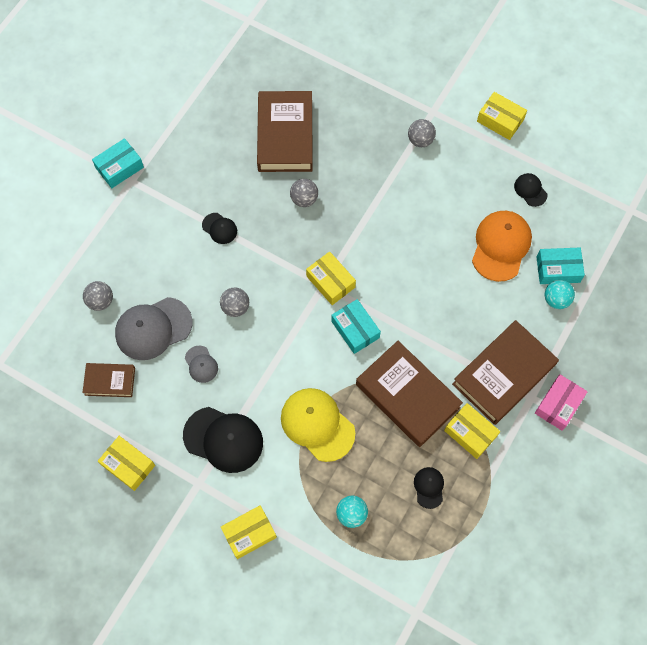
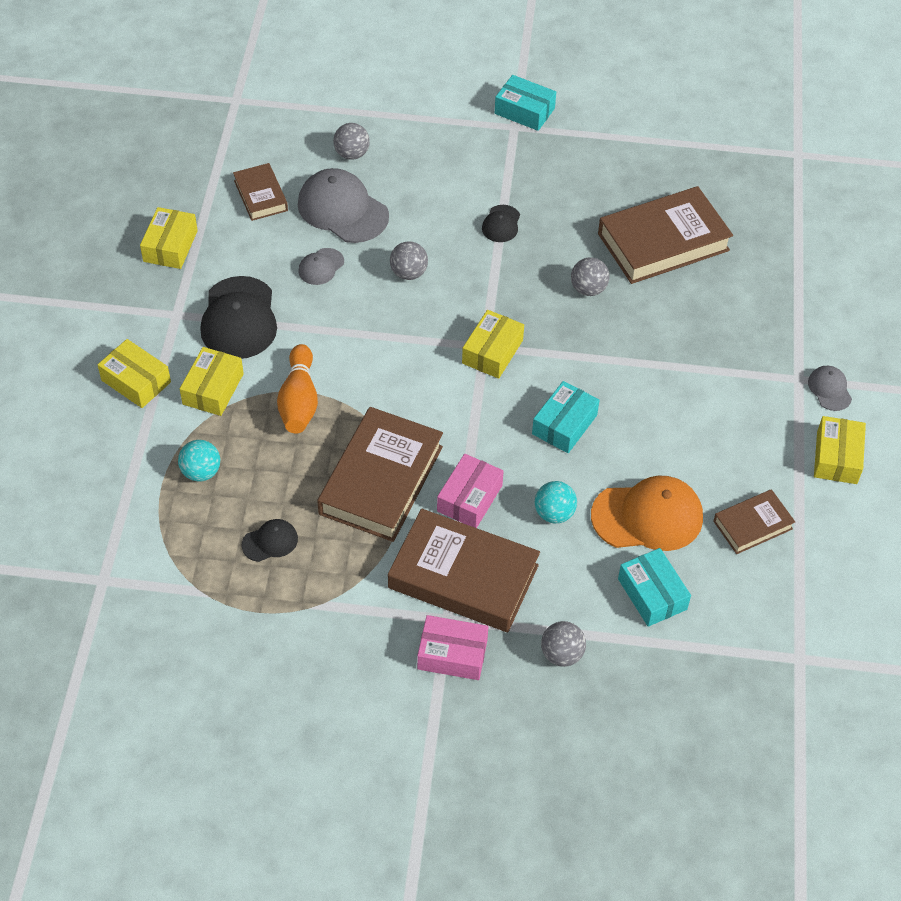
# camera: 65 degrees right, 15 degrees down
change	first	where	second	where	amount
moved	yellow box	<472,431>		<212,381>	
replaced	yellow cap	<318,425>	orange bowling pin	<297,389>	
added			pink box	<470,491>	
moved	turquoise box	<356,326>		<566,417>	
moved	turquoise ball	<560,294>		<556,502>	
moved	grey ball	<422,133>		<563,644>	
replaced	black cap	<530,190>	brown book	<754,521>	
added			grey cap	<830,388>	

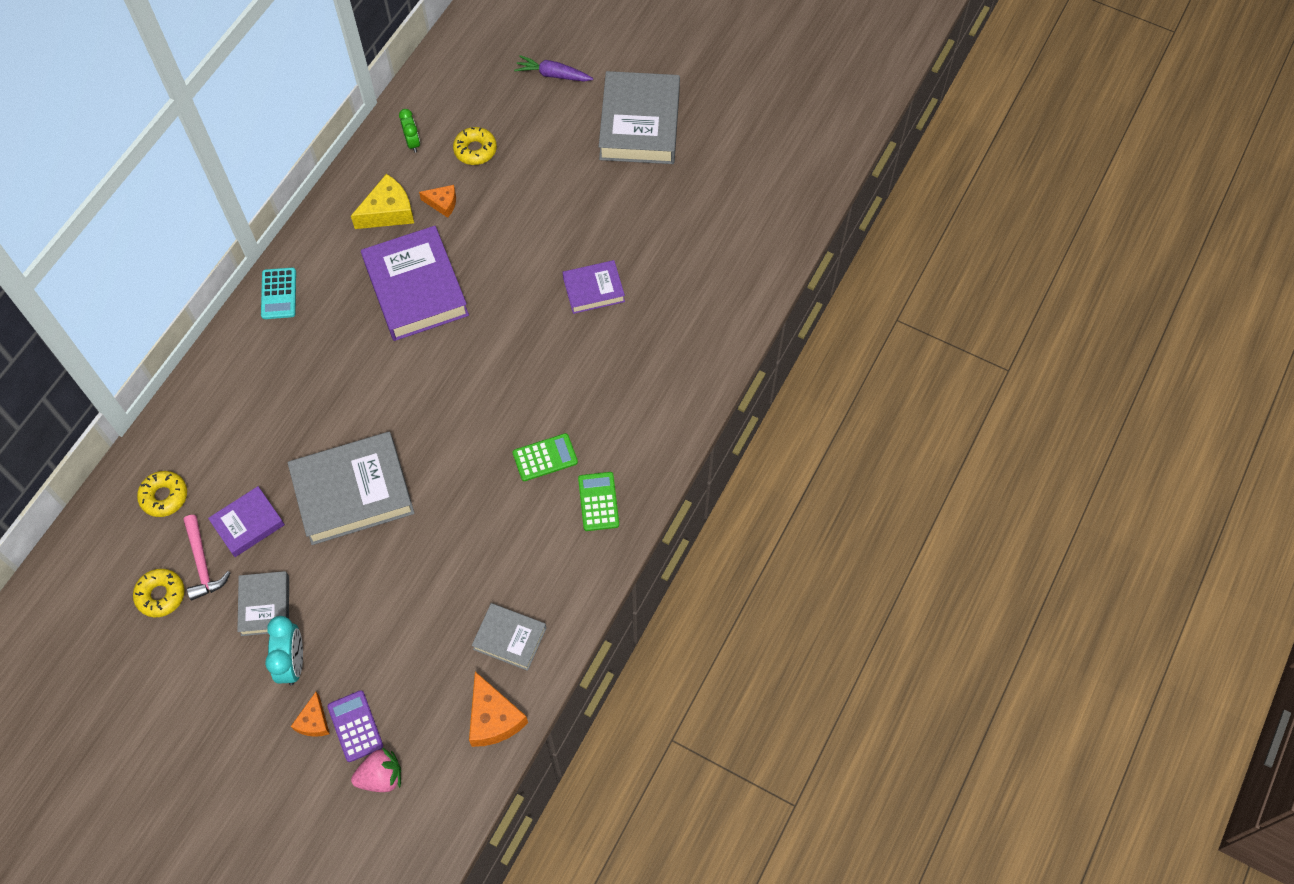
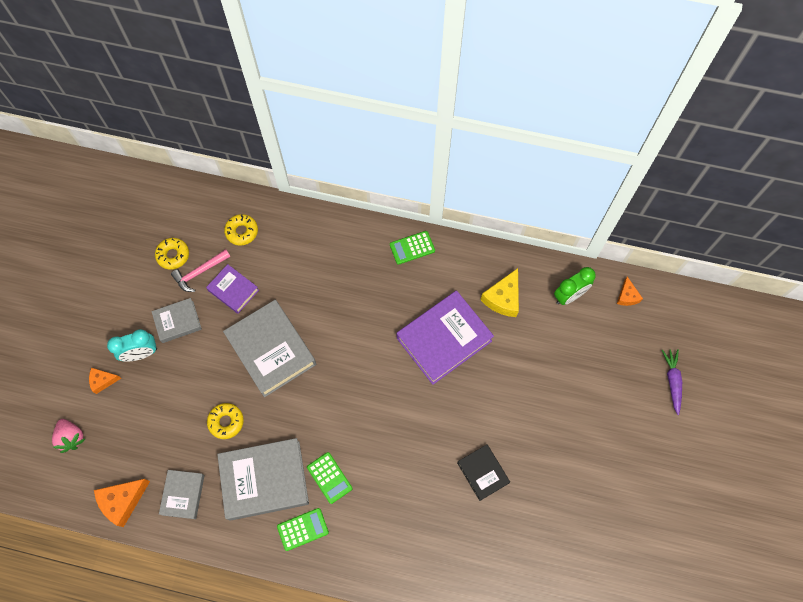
# camera: 75 degrees right, 5 degrees up
change	first	where	second	where	amount
moved	yellow donut	<475,146>		<225,421>	
moved	grey book	<639,117>		<263,479>	
recoloured	turquoise calculator	<278,293>	green calculator	<412,248>	
recoloured	purple book	<594,287>	black book	<483,472>	
turned	yellow cheese	<382,201>		<500,292>	75 degrees clockwise
resized	green clock	<409,131>		<575,286>	x1.55
moved	orange cheese	<437,201>		<630,291>	
removed	purple calculator	<355,726>			

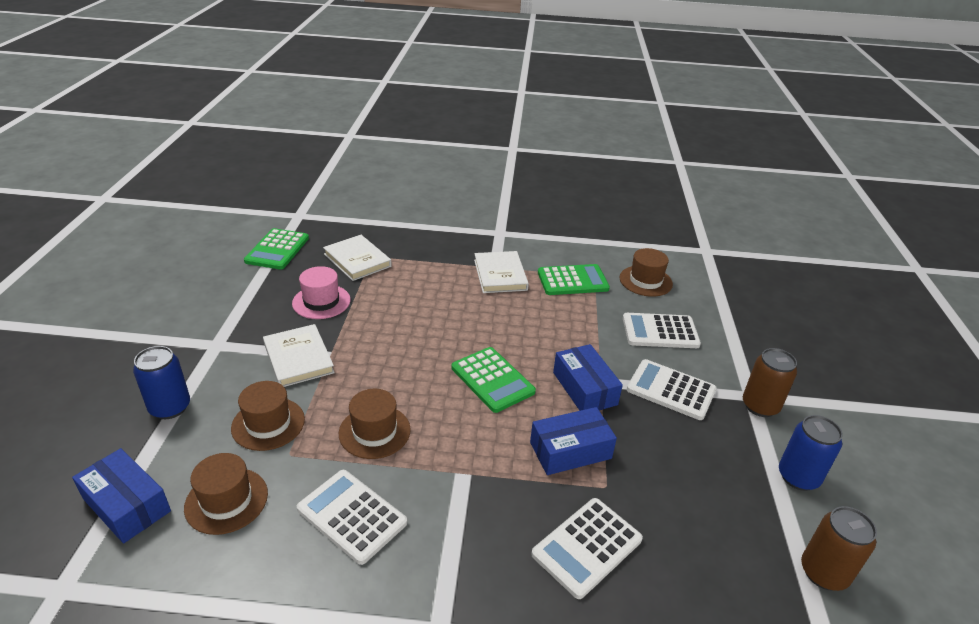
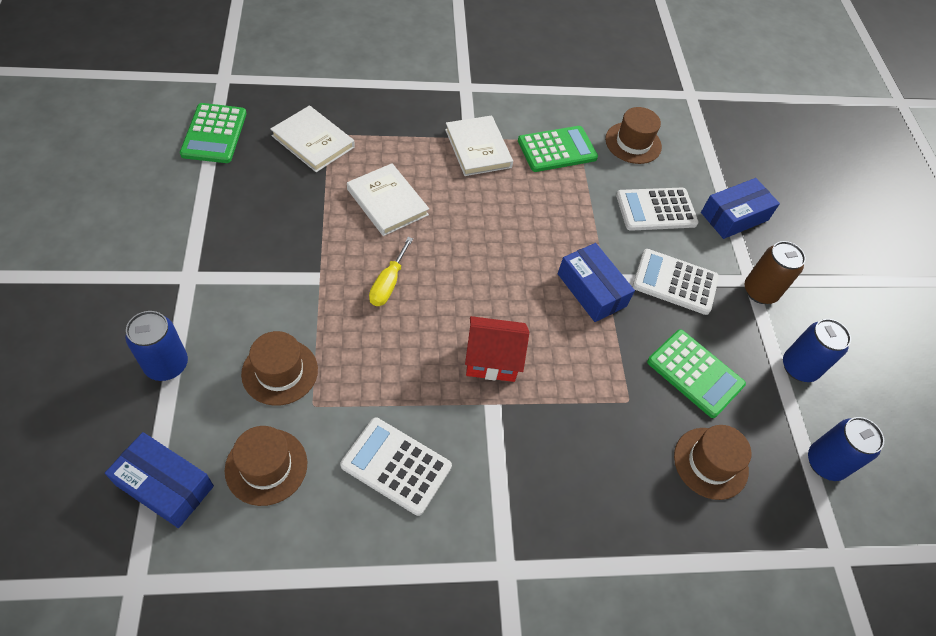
# camera: 15 degrees left, 20 degrees up
change	first	where	second	where	amount
moved	white book	<299,355>		<388,199>	
added			yellow screwdriver	<391,271>	
added			red house	<497,349>	
moved	green calculator	<494,380>		<696,373>	
moved	brown hat	<375,424>		<712,462>	
moved	blue box	<573,441>		<740,208>	
recoloured	brown can	<839,548>	blue can	<846,449>	
removed	pink hat	<321,292>			
removed	white calculator	<587,548>			

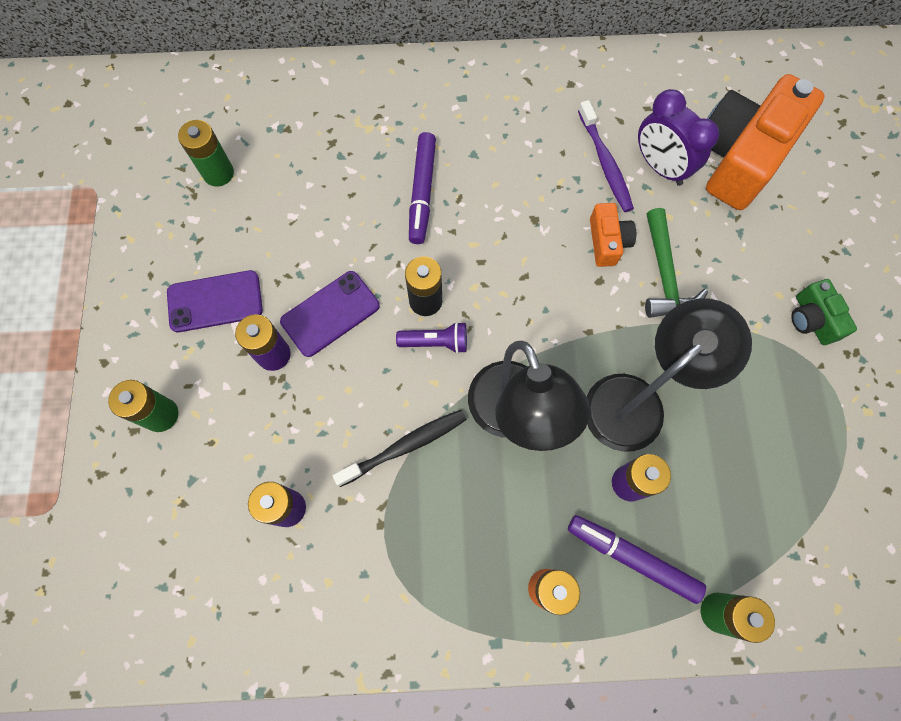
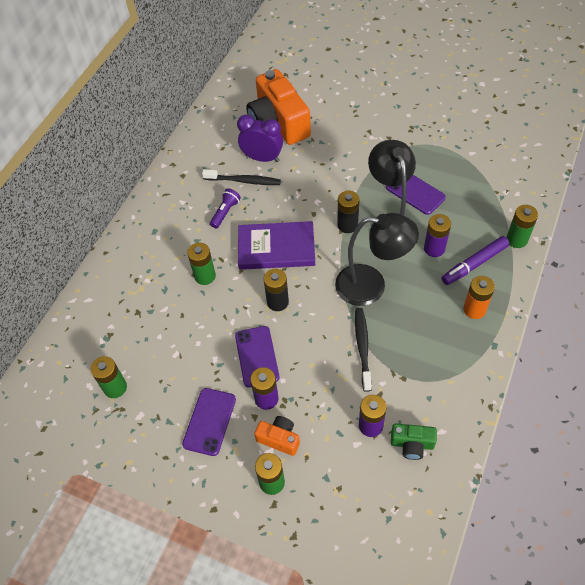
# camera: 60 degrees left, 15 degrees down
change	first	where	second	where	amount
replaced	purple marker	<422,188>	green battery	<201,264>	
recoloured	purple toothbrush	<606,156>	black toothbrush	<241,177>	
moved	purple flashlight	<431,338>		<225,208>	
turned	purple clock	<678,137>		<260,138>	150 degrees counterclockwise
added			purple book	<276,245>	
moved	orange camera	<613,235>		<277,436>	
added			black battery	<348,212>	
added			purple phone	<416,195>	
moved	green camera	<824,312>		<414,441>	
removed	green hammer	<676,263>			

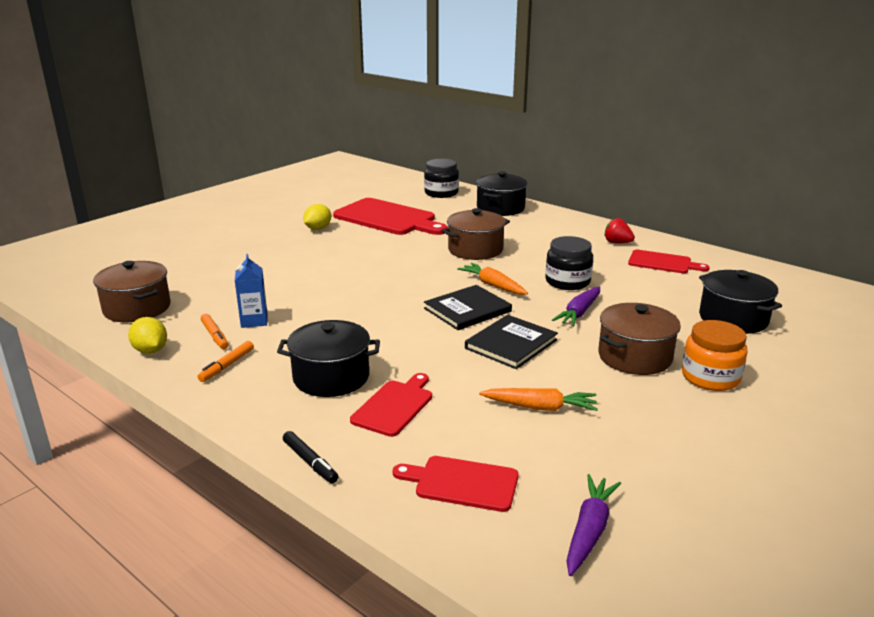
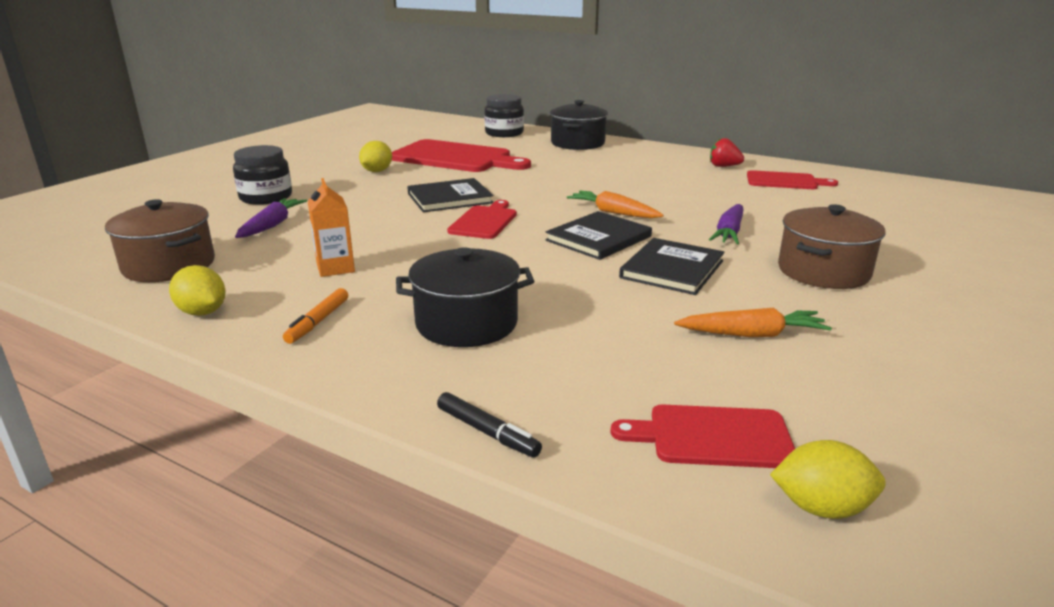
# camera: 10 degrees left, 0 degrees up
change	first	where	second	where	amount
moved	black jar	<569,263>		<262,175>	
moved	purple carrot	<593,525>		<271,218>	
recoloured	blue carton	<251,291>	orange carton	<331,227>	
added			black book	<450,195>	
moved	red cutting board	<391,405>		<482,219>	
added			yellow lemon	<828,479>	
removed	orange marker	<214,331>			
removed	brown pot	<476,234>			
removed	orange jar	<715,355>			
removed	black pot	<740,302>			

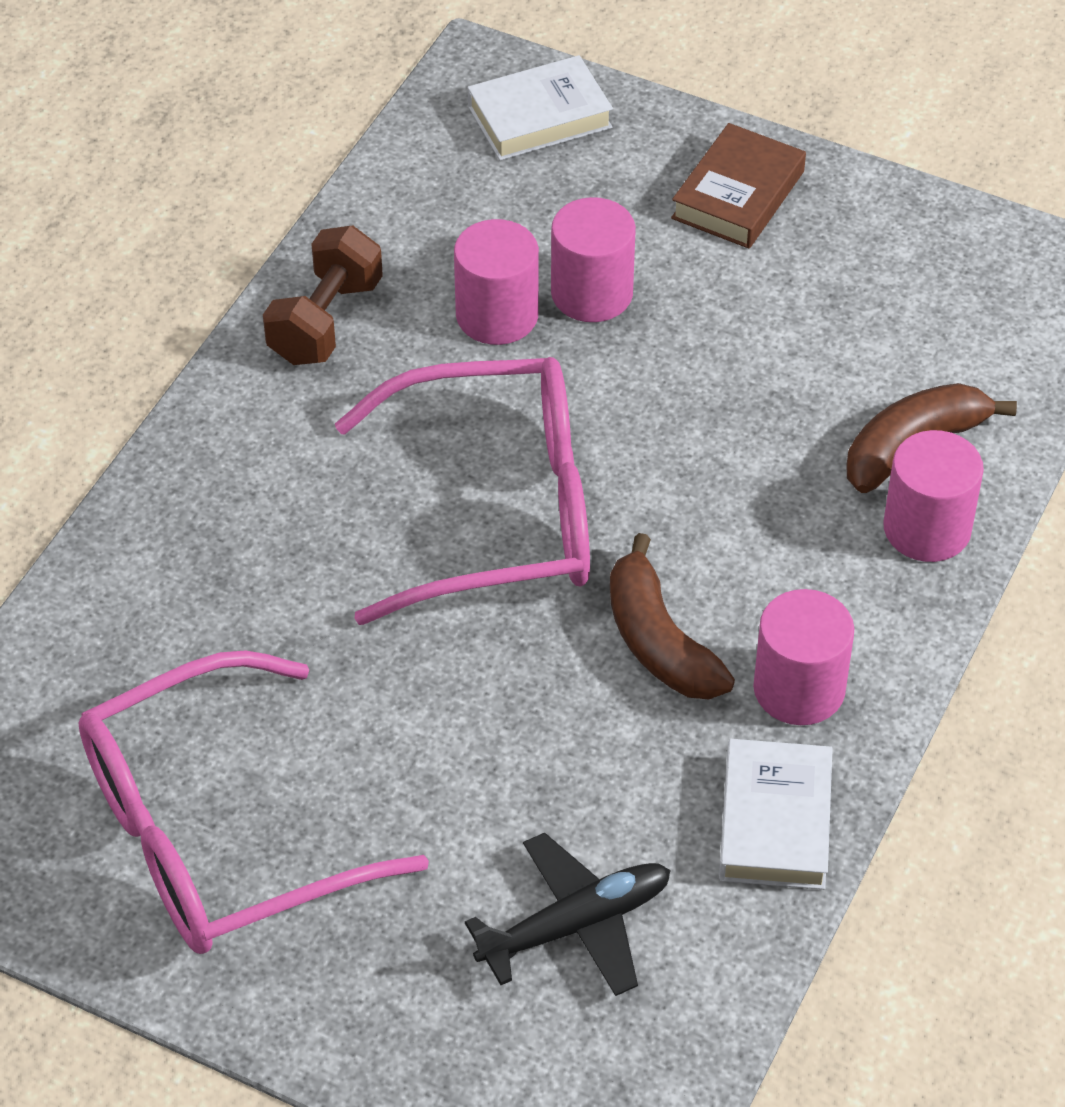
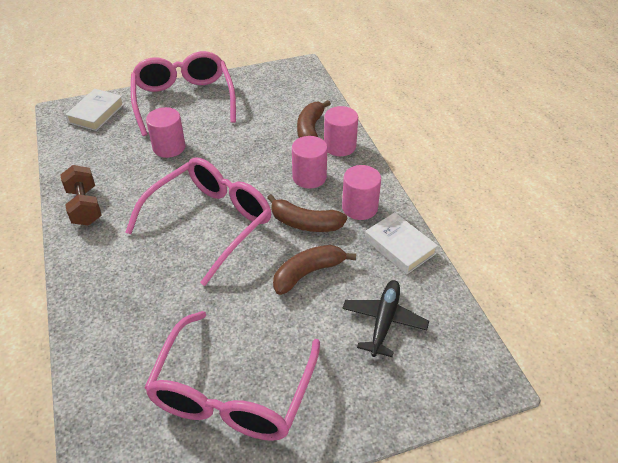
# camera: 45 degrees left, 5 degrees down
change	first	where	second	where	amount
replaced	brown book	<738,186>	pink glasses	<183,93>	
added			brown banana	<314,270>	
moved	pink cylinder	<496,282>		<309,162>	

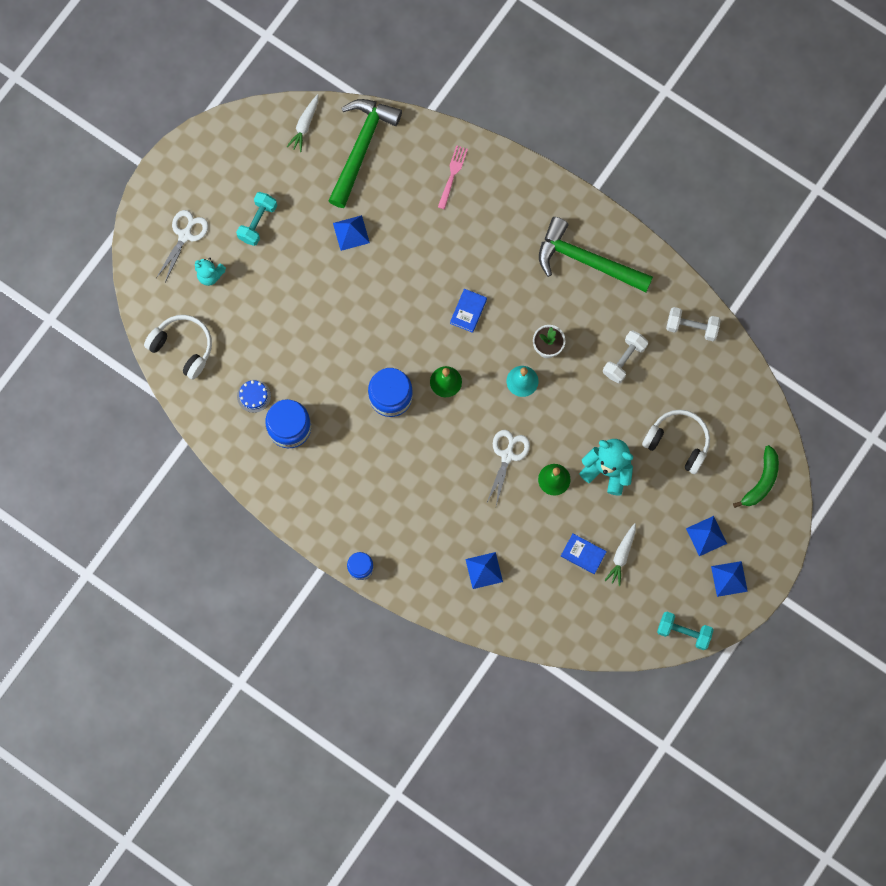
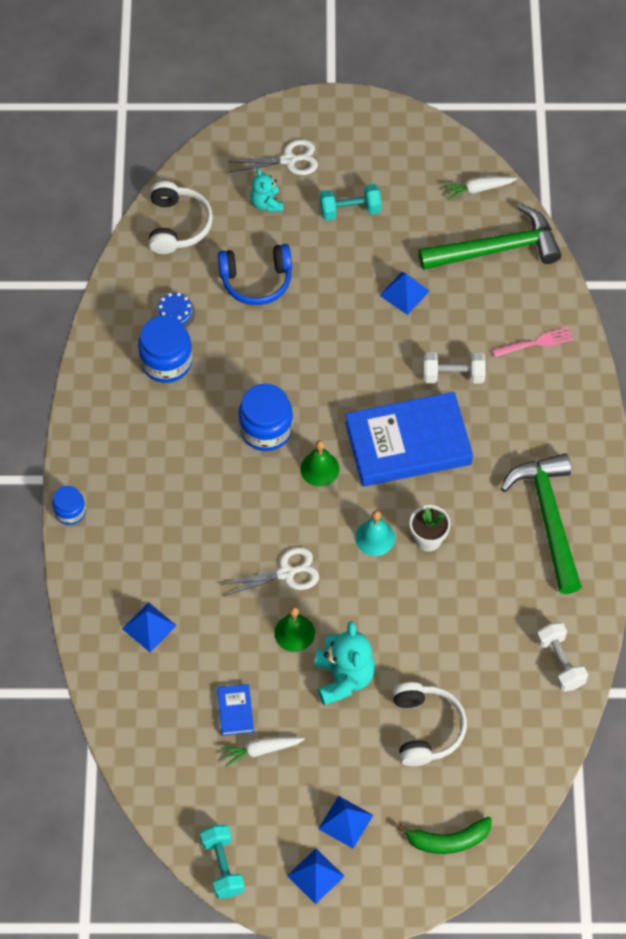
# camera: 55 degrees right, 15 degrees down
change	first	where	second	where	amount
added			blue headphones	<255,274>	
resized	blue book	<468,311>		<409,439>	x2.44
moved	white dumbbell	<625,357>		<454,367>	

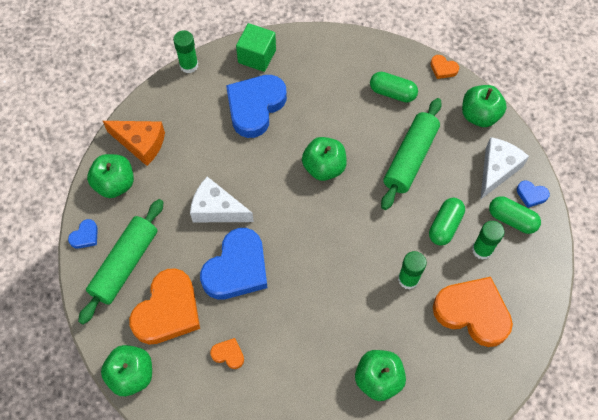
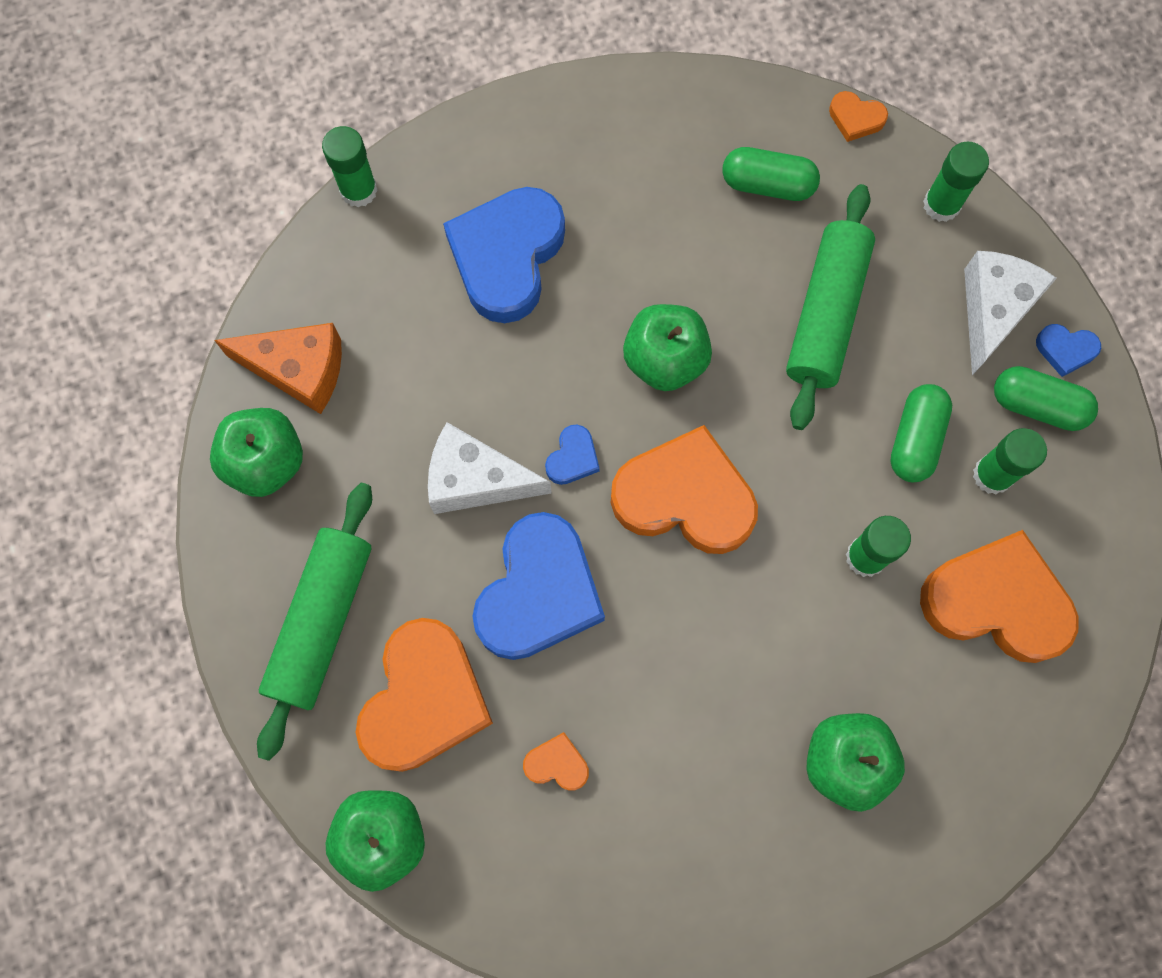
# camera: 10 degrees left, 10 degrees up
change	first	where	second	where	amount
moved	blue heart	<83,234>		<572,455>	
added			orange heart	<684,489>	
replaced	green apple	<484,106>	green glue stick	<956,182>	
removed	green cube	<256,47>			

